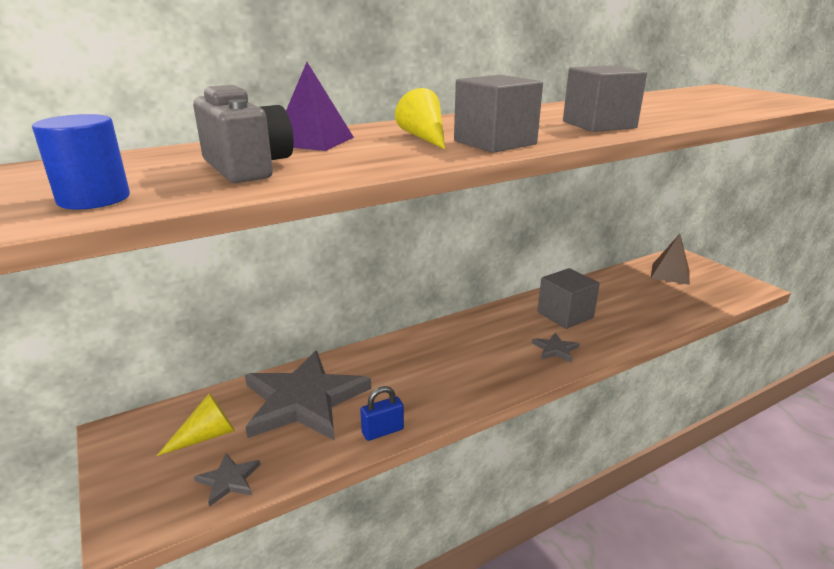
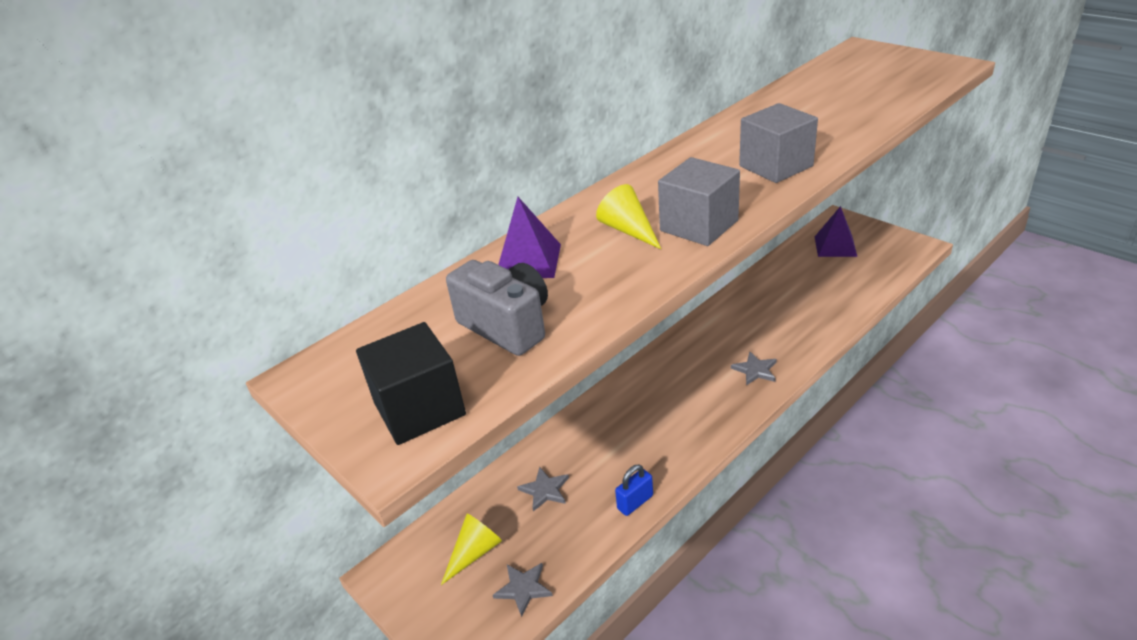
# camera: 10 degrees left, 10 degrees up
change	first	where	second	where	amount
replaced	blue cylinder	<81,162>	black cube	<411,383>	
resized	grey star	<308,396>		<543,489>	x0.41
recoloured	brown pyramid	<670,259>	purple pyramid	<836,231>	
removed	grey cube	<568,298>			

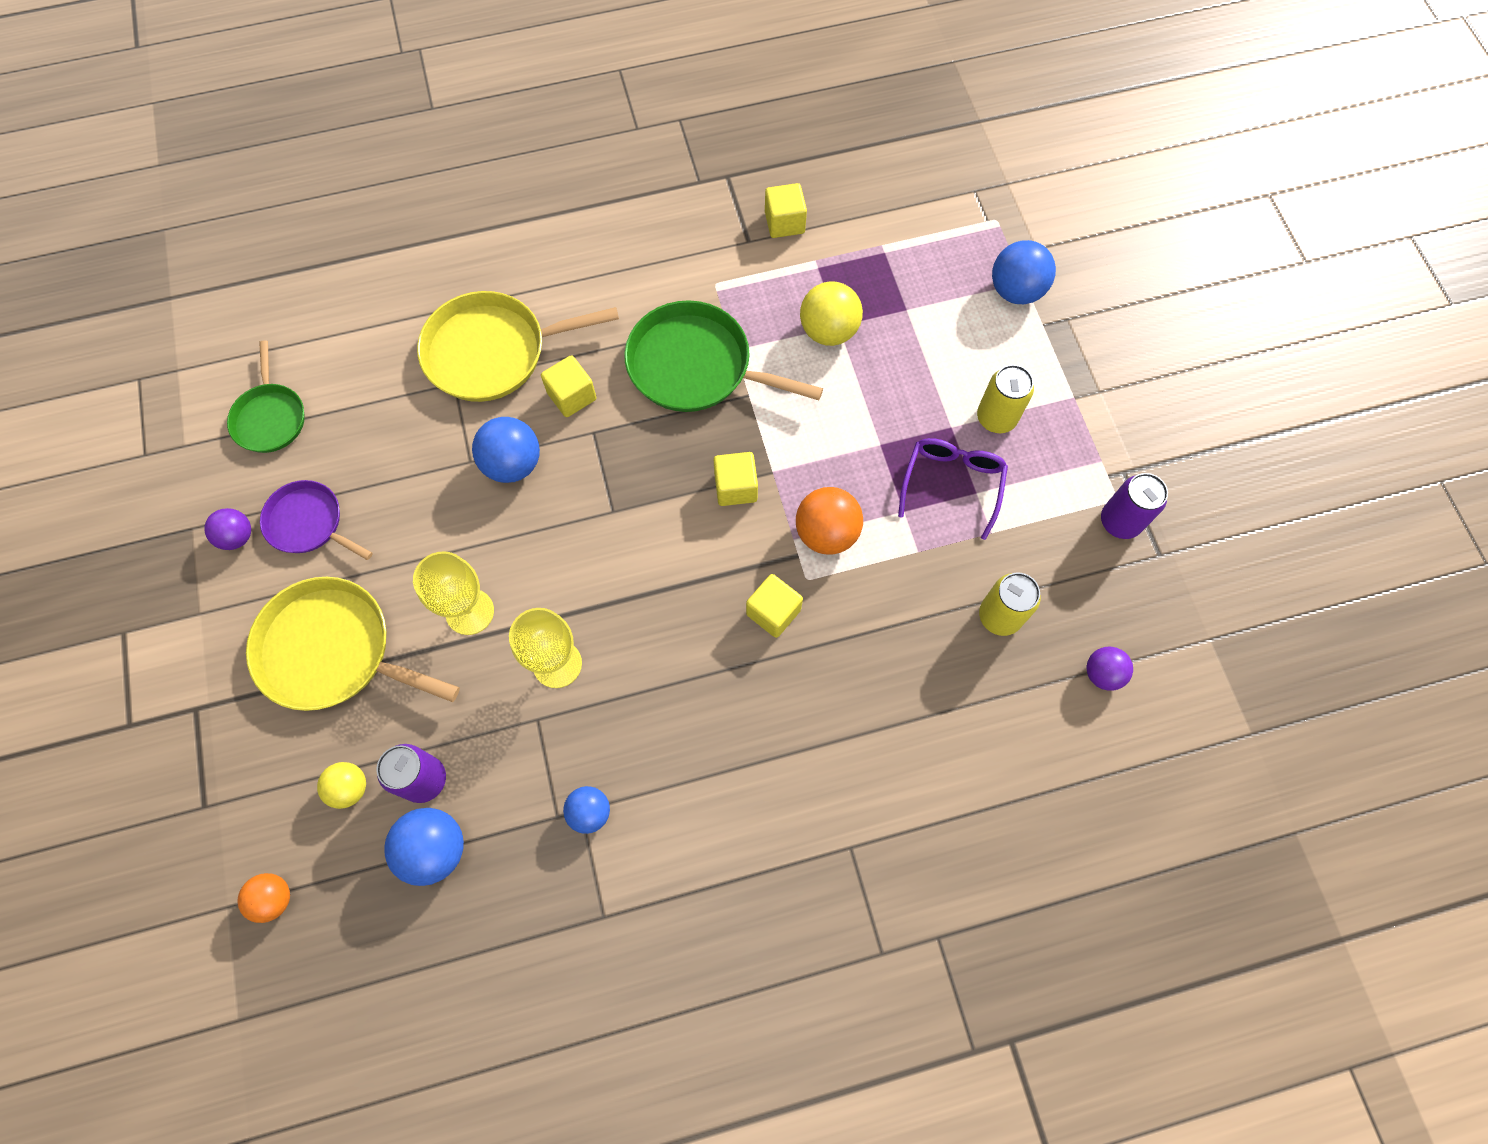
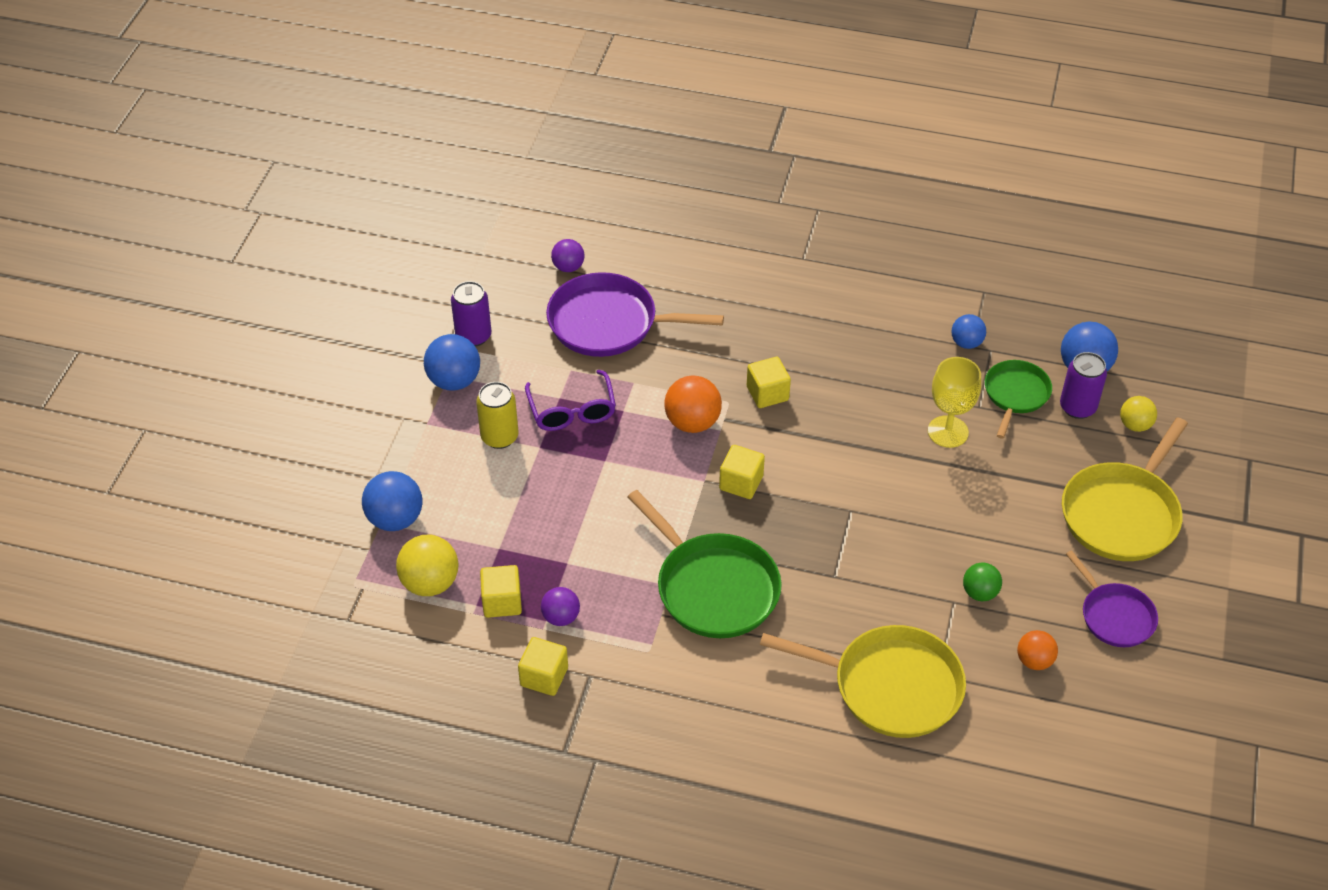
# camera: 150 degrees left, 20 degrees down
change	first	where	second	where	amount
moved	yellow ball	<831,313>		<427,565>	
moved	blue ball	<506,450>		<452,362>	
moved	yellow cube	<569,386>		<501,591>	
turned	purple glasses	<953,489>		<570,400>	60 degrees counterclockwise
moved	purple ball	<227,529>		<560,606>	
replaced	yellow can	<1010,604>	purple pan	<635,314>	
added			green ball	<982,582>	
moved	green pan	<266,396>		<1018,399>	
moved	orange ball	<264,898>		<1037,650>	
turned	yellow pan	<353,644>		<1125,489>	75 degrees clockwise
removed	yellow goblet	<453,593>			

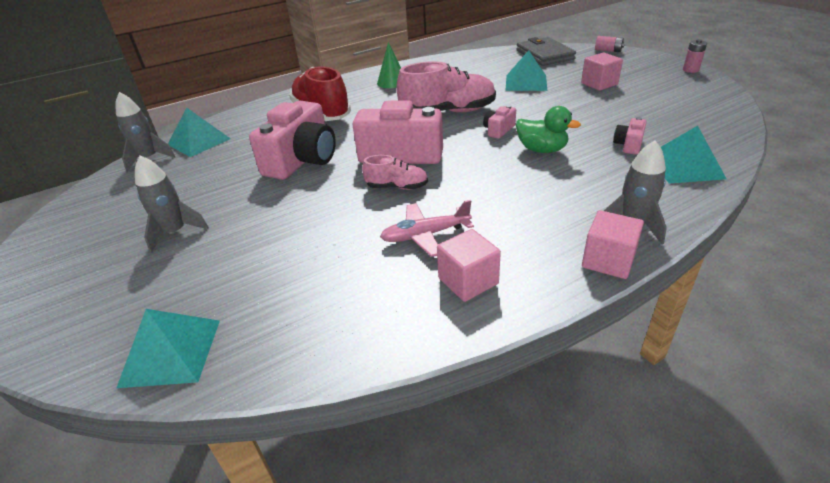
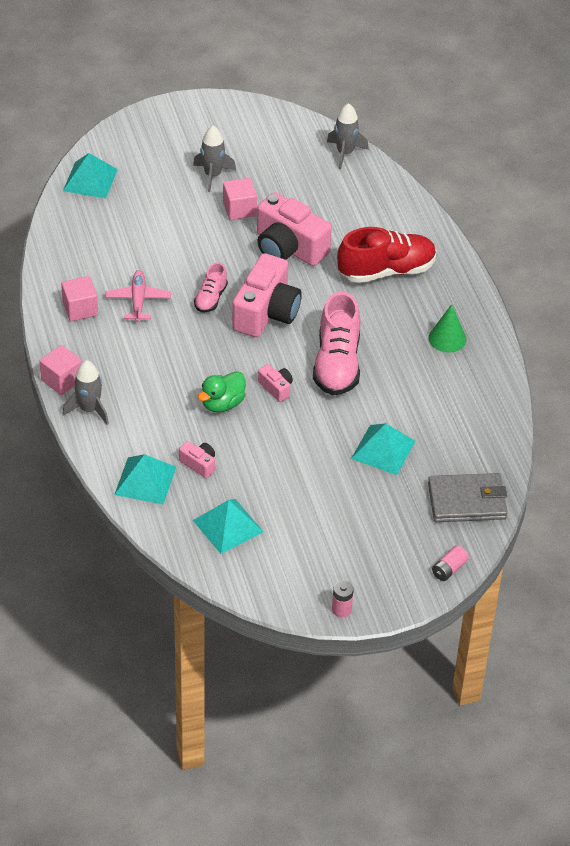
# camera: 100 degrees right, 10 degrees up
change	first	where	second	where	amount
moved	turquoise pyramid	<199,132>		<228,526>	
moved	pink cube	<602,72>		<240,199>	

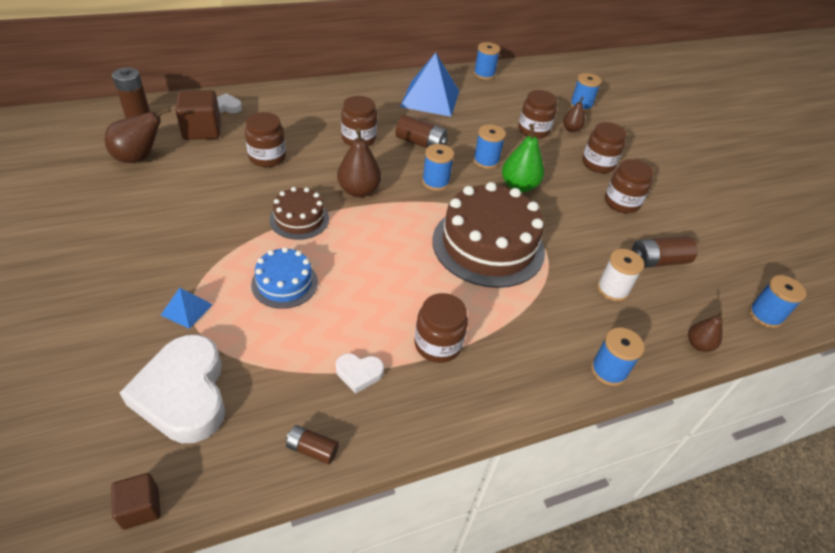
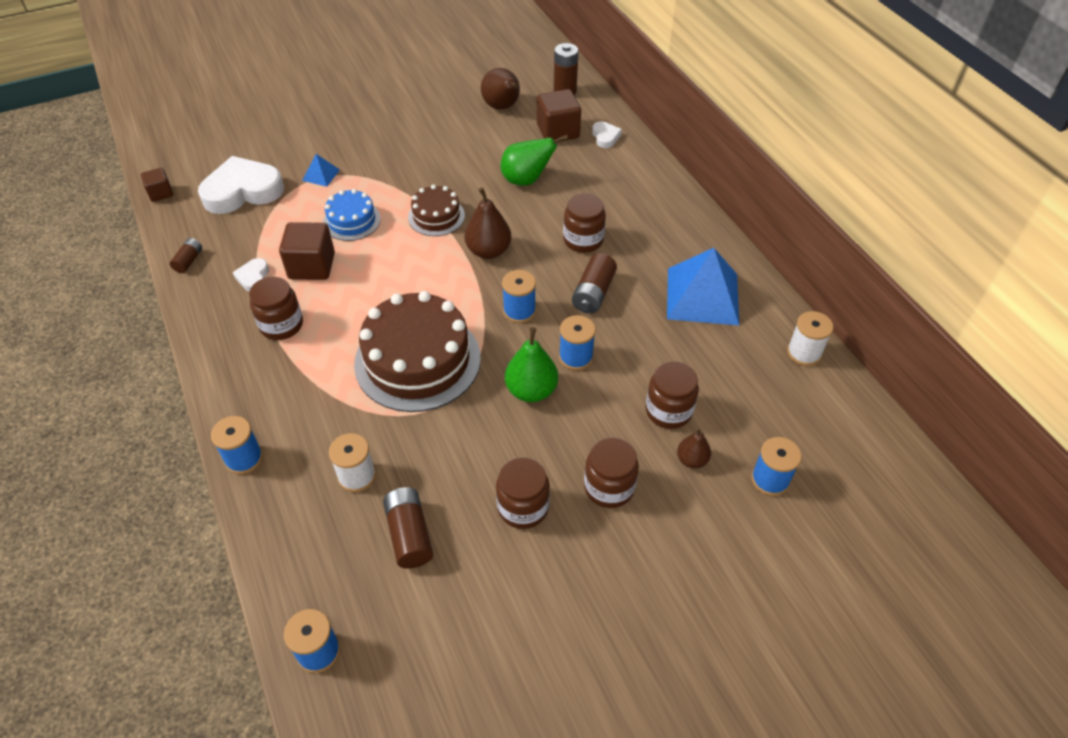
# camera: 90 degrees right, 5 degrees up
change	first	where	second	where	amount
added			brown cube	<307,251>	
replaced	brown jar	<265,139>	green pear	<534,160>	
recoloured	blue spool	<487,61>	white spool	<810,338>	
removed	brown pear	<705,331>			

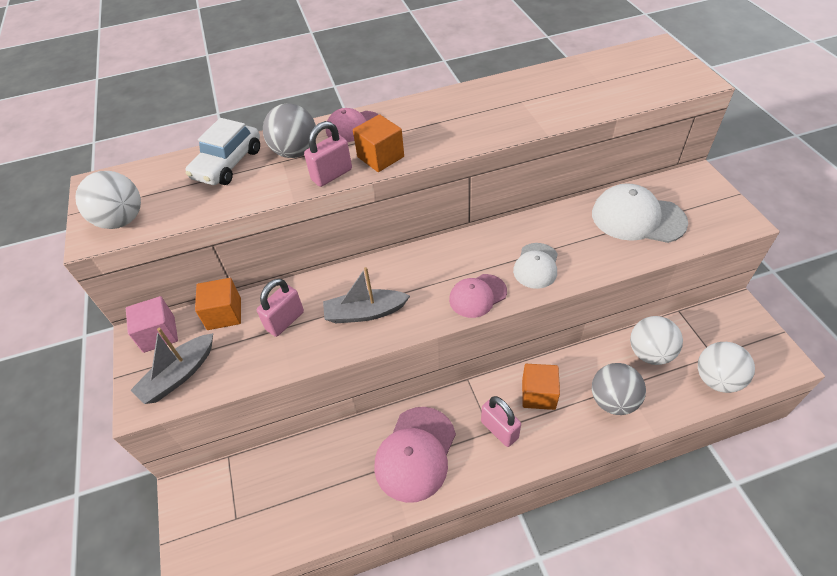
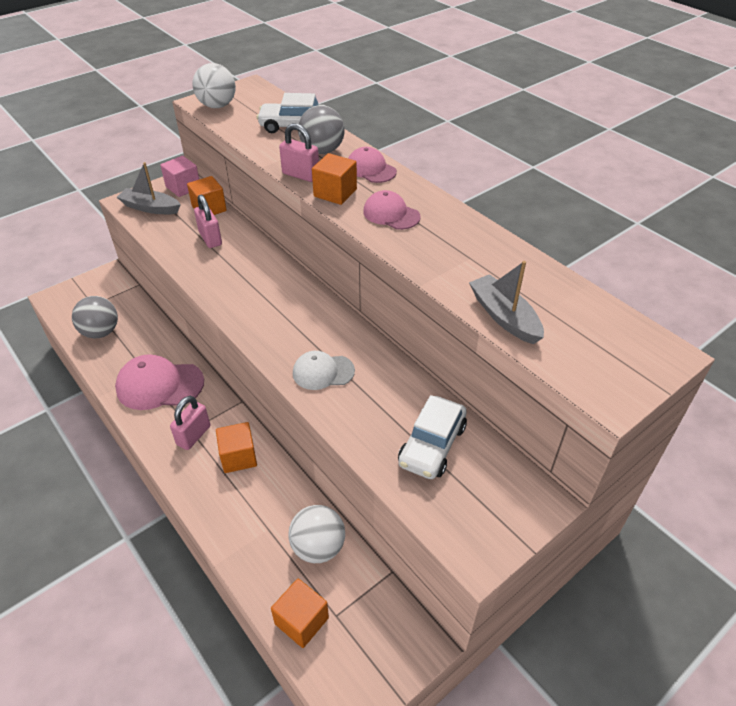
# camera: 65 degrees right, 5 degrees down
change	first	where	second	where	amount
moved	grey ball	<619,389>		<95,317>	
turned	pink padlock	<280,308>		<208,221>	45 degrees clockwise
replaced	white ball	<726,367>	orange cube	<300,613>	
moved	pink cap	<478,296>		<392,210>	
replaced	white cap	<640,213>	white car	<432,437>	
moved	grey boat	<366,295>		<506,302>	

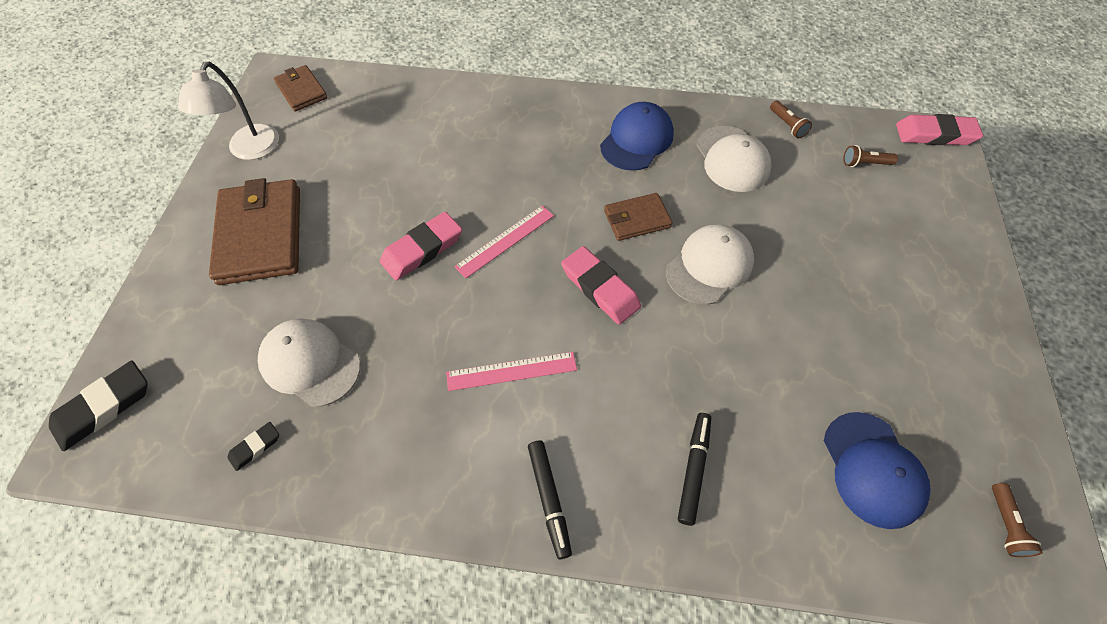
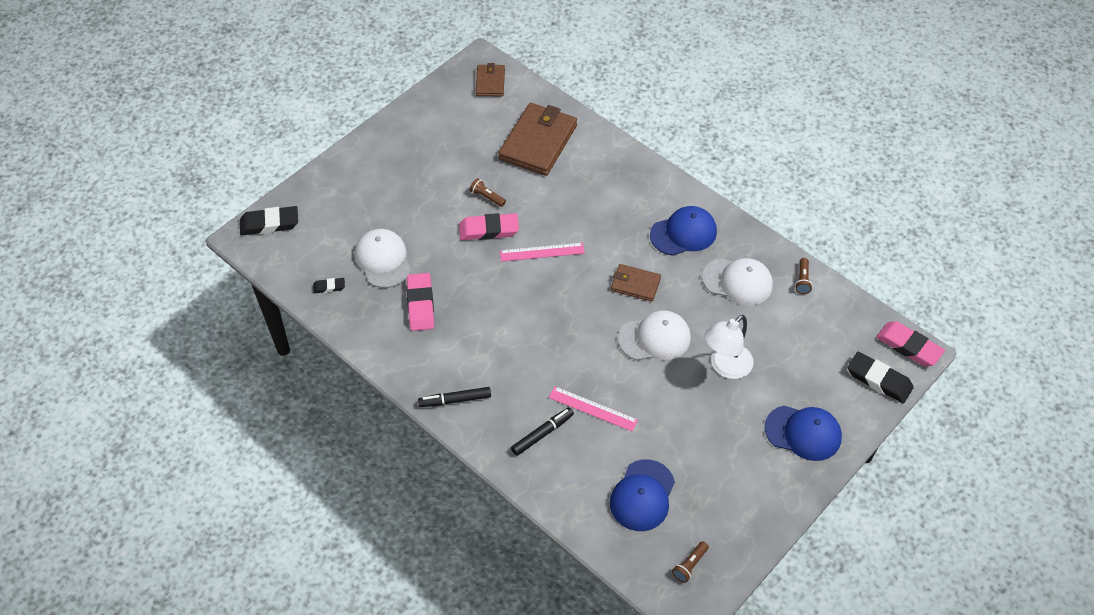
# camera: 35 degrees right, 5 degrees down
change	first	where	second	where	amount
moved	pink eraser	<601,285>		<420,302>	
turned	black marker	<550,499>		<454,397>	60 degrees clockwise
moved	brown flashlight	<870,156>		<488,192>	
moved	brown wallet	<254,231>		<537,139>	
moved	pink ruler	<511,371>		<593,409>	
turned	white cap	<734,159>		<737,282>	90 degrees counterclockwise
moved	white lamp	<228,111>		<729,347>	
added			blue cap	<803,433>	
added			black eraser	<881,378>	

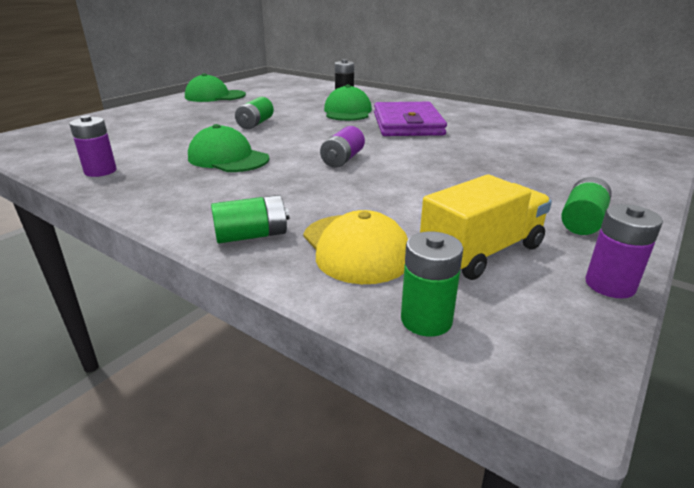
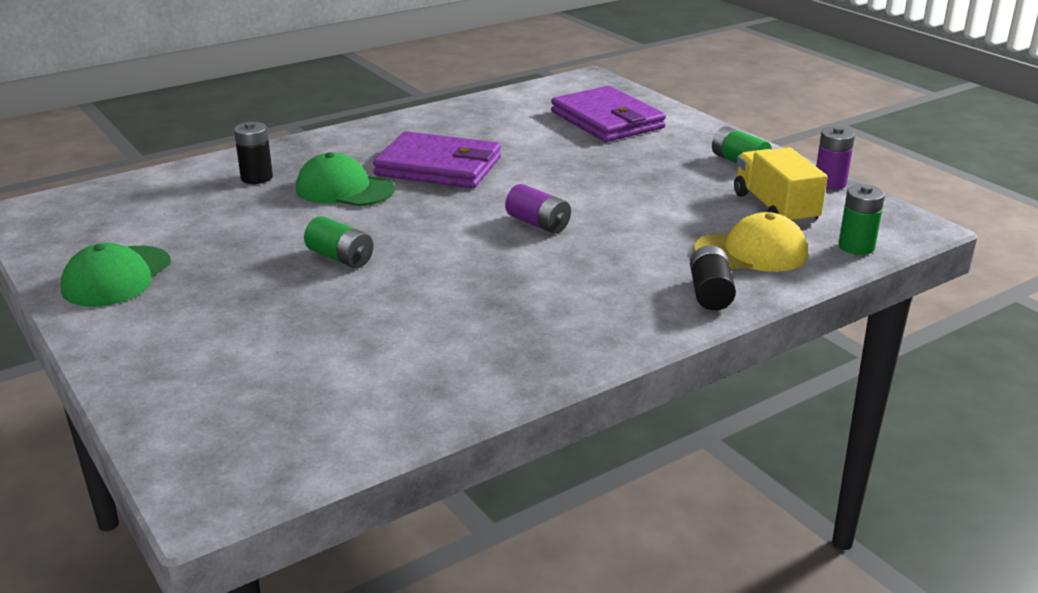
# camera: 70 degrees left, 0 degrees up
change	first	where	second	where	amount
added			purple wallet	<608,114>	
recoloured	green battery	<250,219>	black battery	<713,277>	
removed	purple battery	<92,146>			
removed	green cap	<228,148>			

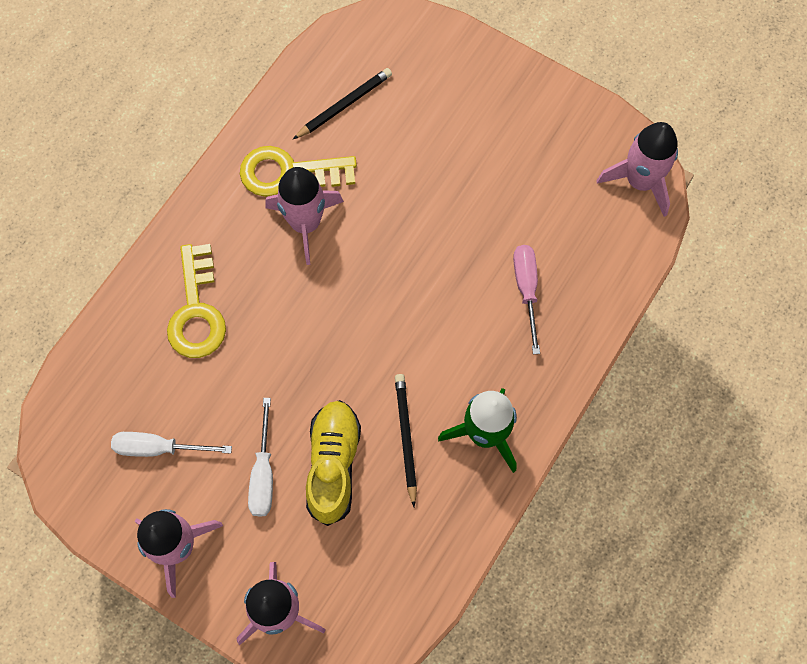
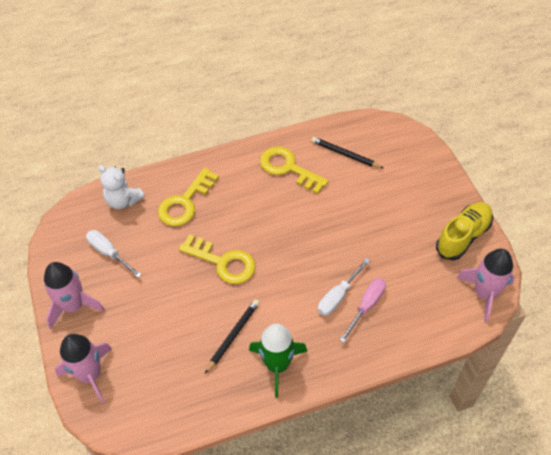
# camera: 40 degrees right, 15 degrees down
change	first	where	second	where	amount
added			white teddy bear	<121,187>	
added			yellow key	<217,259>	
turned	black pencil	<342,103>		<347,152>	150 degrees counterclockwise
moved	white screwdriver	<260,457>		<344,287>	
moved	yellow shoe	<333,463>		<464,231>	
removed	pink rocket	<304,216>			

